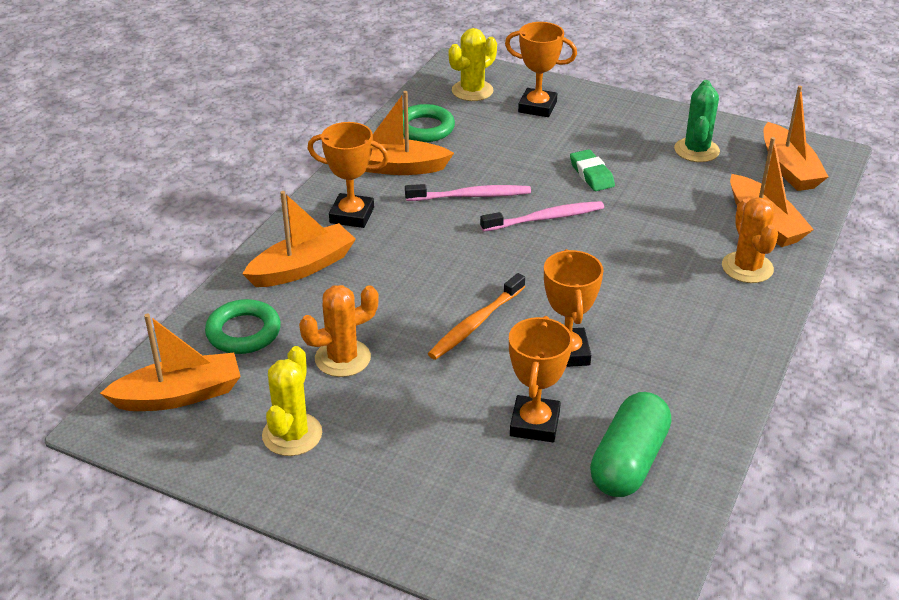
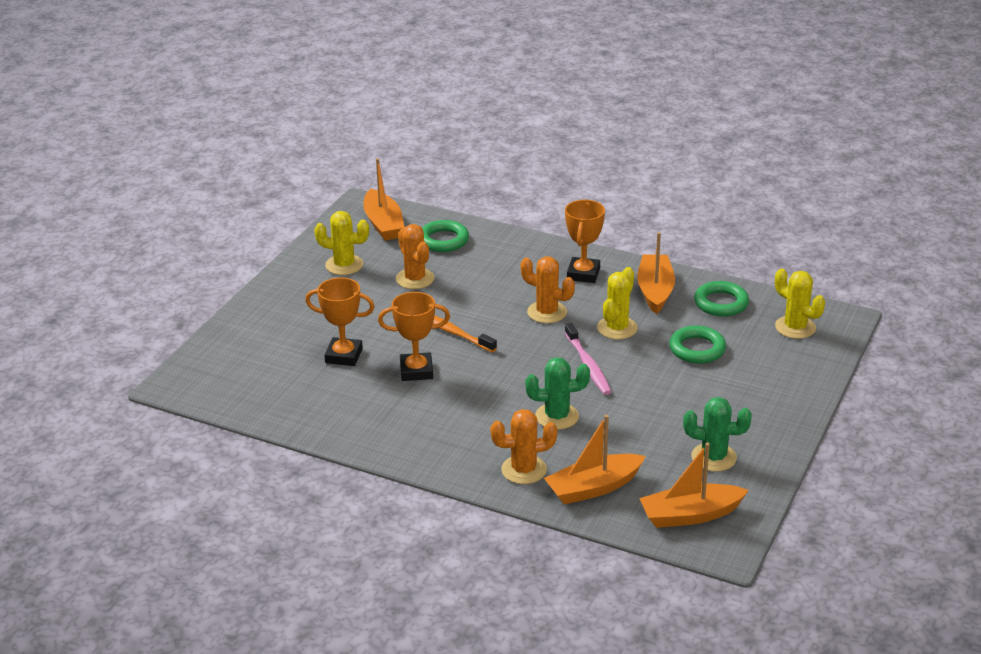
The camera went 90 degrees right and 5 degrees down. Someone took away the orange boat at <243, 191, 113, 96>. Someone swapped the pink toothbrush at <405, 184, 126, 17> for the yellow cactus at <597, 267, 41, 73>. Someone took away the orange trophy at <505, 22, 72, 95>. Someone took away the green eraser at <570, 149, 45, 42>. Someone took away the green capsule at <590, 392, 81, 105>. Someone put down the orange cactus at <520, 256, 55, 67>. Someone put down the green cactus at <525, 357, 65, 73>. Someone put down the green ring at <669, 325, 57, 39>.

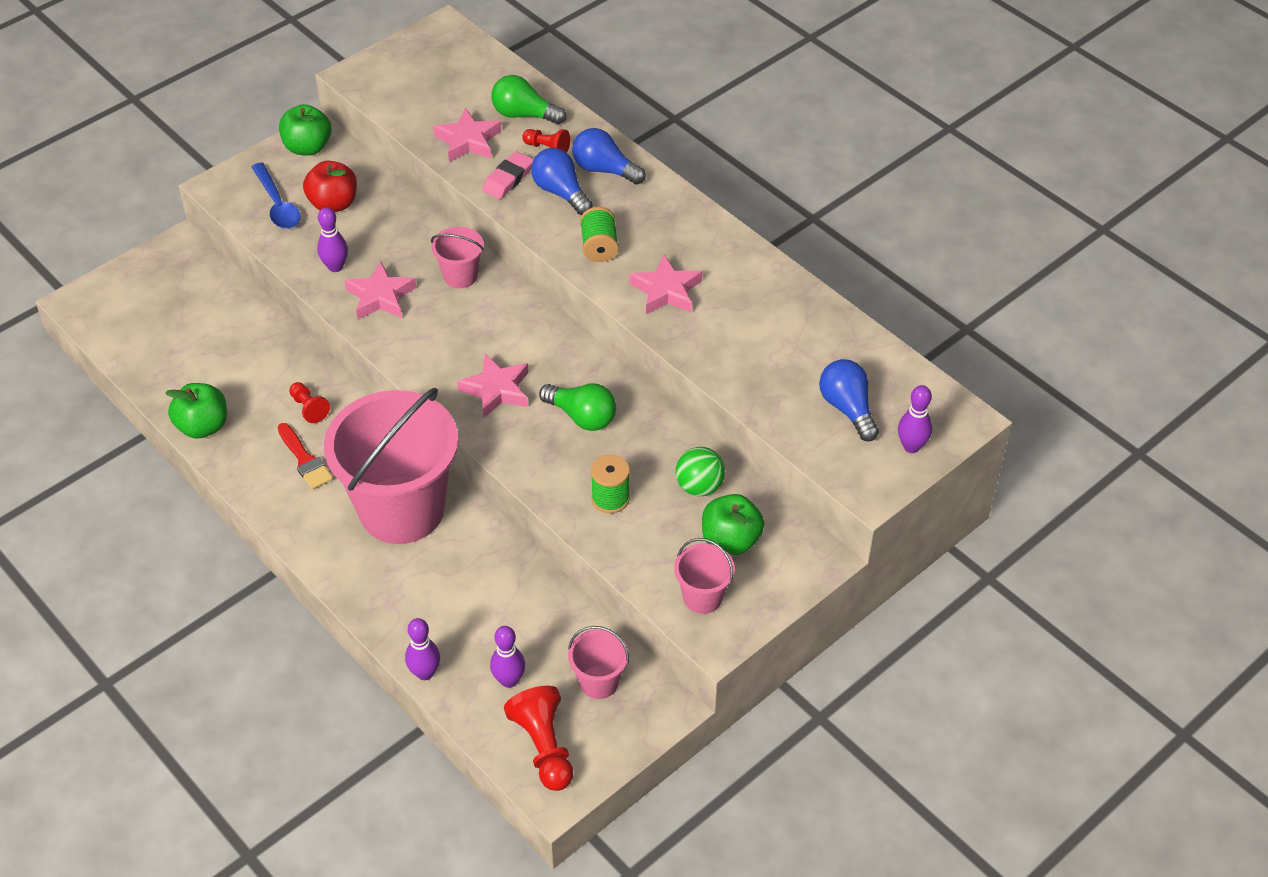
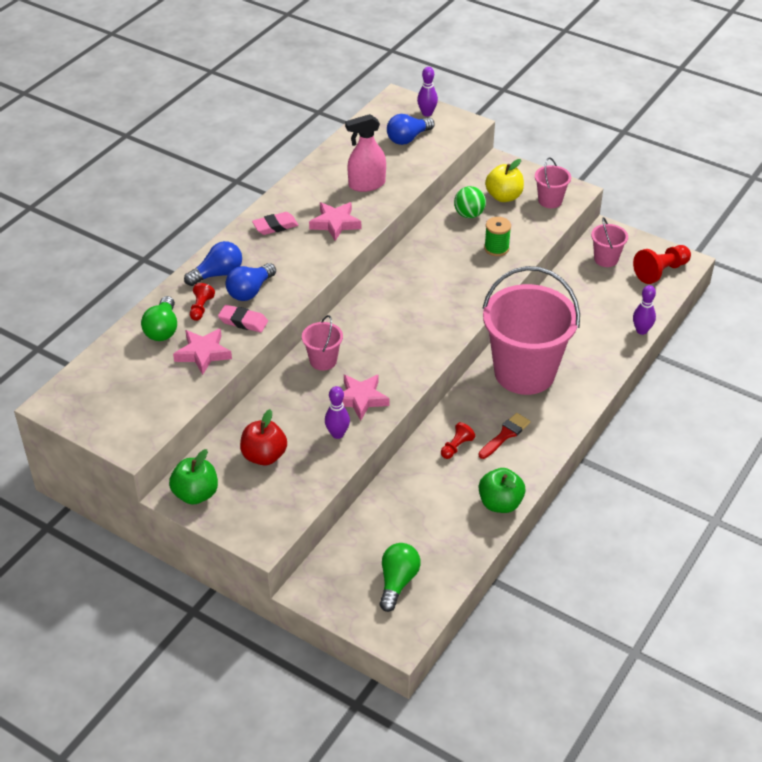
The camera went 105 degrees left and 5 degrees down. Someone took away the blue spoon at <252, 163, 49, 66>. Someone took away the pink star at <457, 354, 72, 64>. Someone took away the purple bowling pin at <490, 626, 35, 62>. Someone carried the green light bulb from <539, 384, 77, 47> to <380, 543, 41, 69>. Someone rotated the blue light bulb at <572, 128, 74, 57> by 135 degrees counterclockwise. Someone took away the green spool at <580, 207, 39, 55>. Someone repainted the green apple at <702, 494, 62, 61>, which became the yellow apple at <485, 159, 39, 43>. Someone put down the pink eraser at <252, 212, 47, 23>. Someone put down the pink spray bottle at <345, 114, 41, 78>.

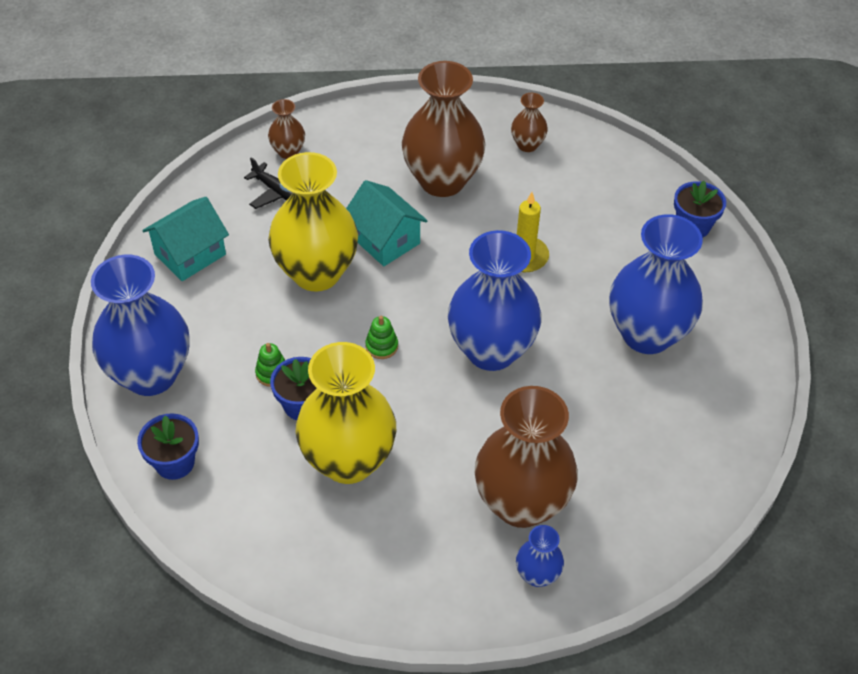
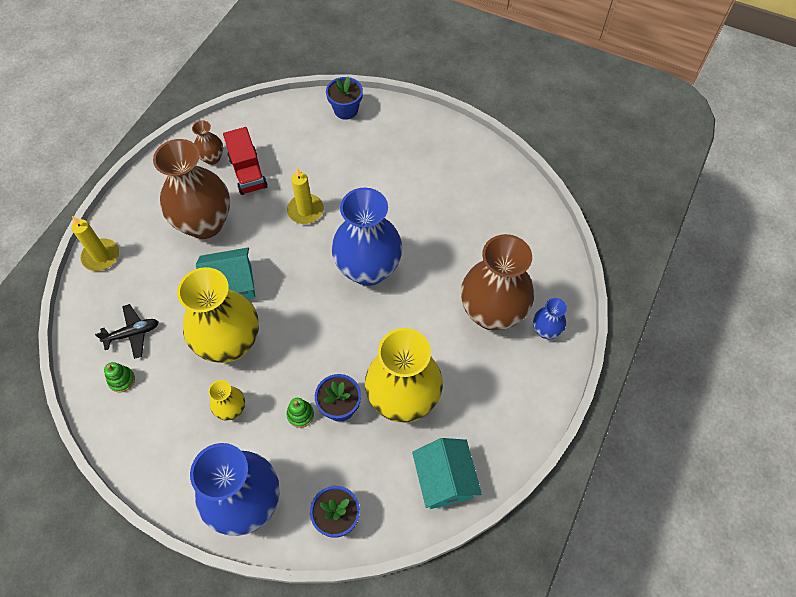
The camera went 60 degrees left and 10 degrees up. Someone carried the turquoise house from <142, 197, 87, 84> to <412, 438, 70, 71>. Someone took away the brown vase at <268, 99, 37, 60>. Someone carried the green stacking toy from <365, 316, 33, 43> to <104, 362, 31, 30>. Someone took away the blue vase at <609, 214, 94, 140>. Someone put down the yellow candle at <71, 216, 48, 55>. Someone put down the yellow vase at <208, 380, 37, 40>. Someone put down the red truck at <223, 127, 44, 68>.

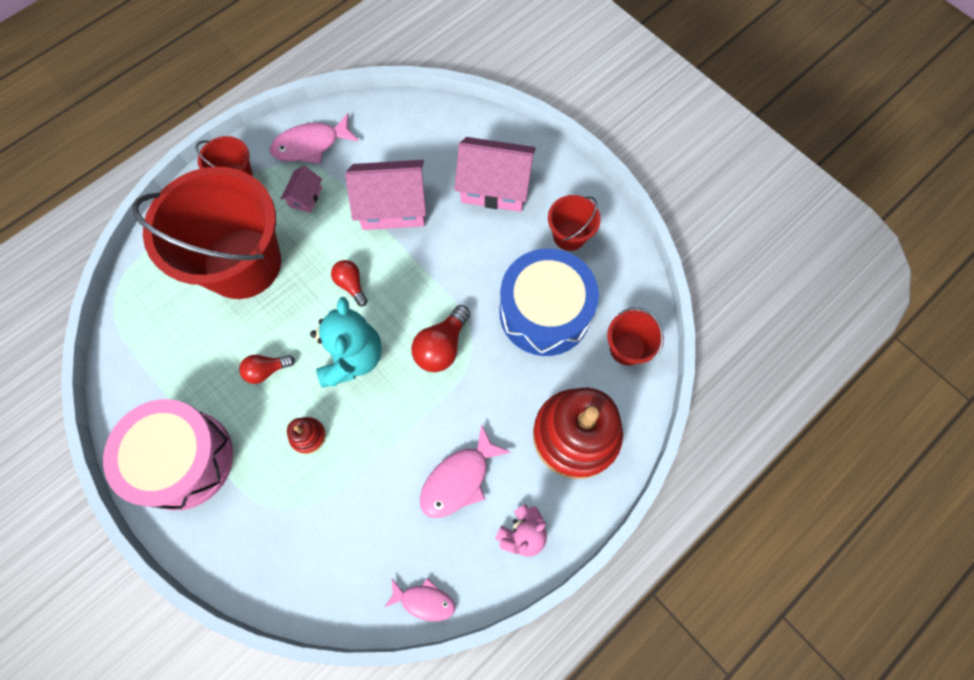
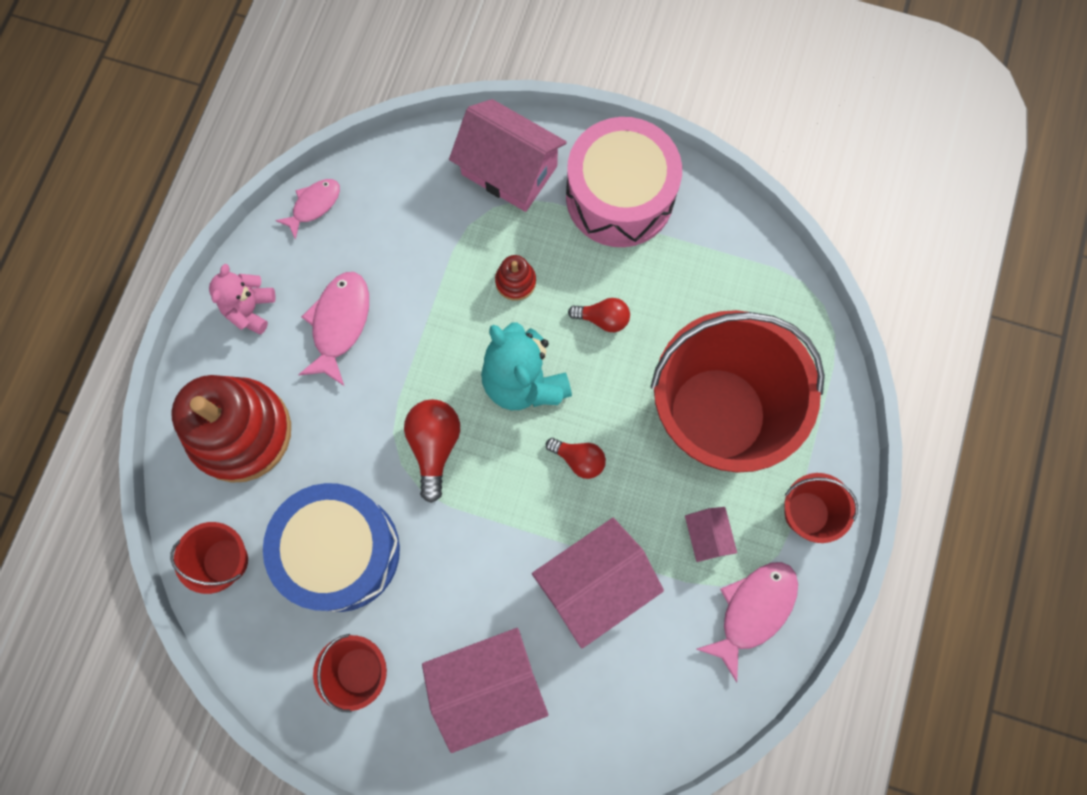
The camera went 150 degrees right and 5 degrees up. Someone rotated the red light bulb at <239, 355, 56, 29> by 60 degrees clockwise. Someone rotated the pink fish at <385, 578, 70, 44> by 150 degrees clockwise. Someone put down the pink house at <449, 99, 118, 113>.

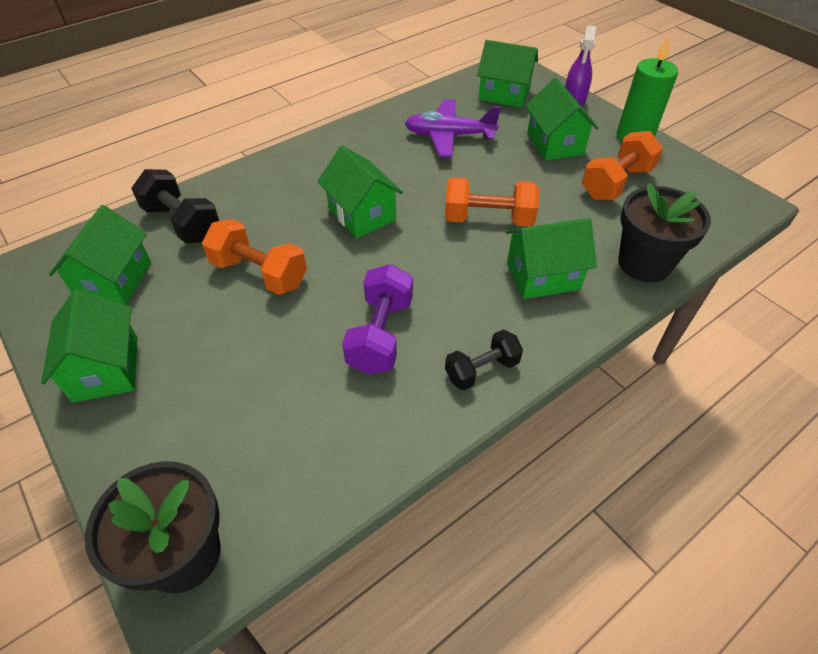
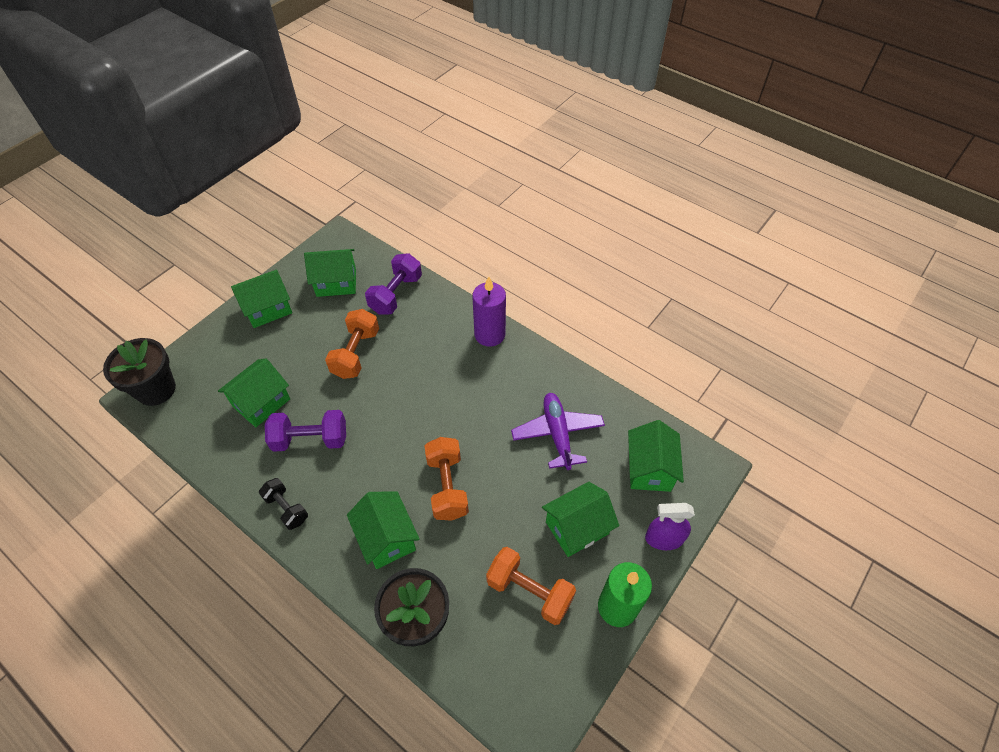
The camera went 75 degrees right and 5 degrees up. Someone repainted the black dumbbell at <131, 169, 88, 75>, which became the purple dumbbell at <365, 253, 57, 62>. Someone carried the green house from <317, 146, 86, 92> to <218, 358, 72, 69>. Someone put down the purple candle at <472, 276, 34, 71>.

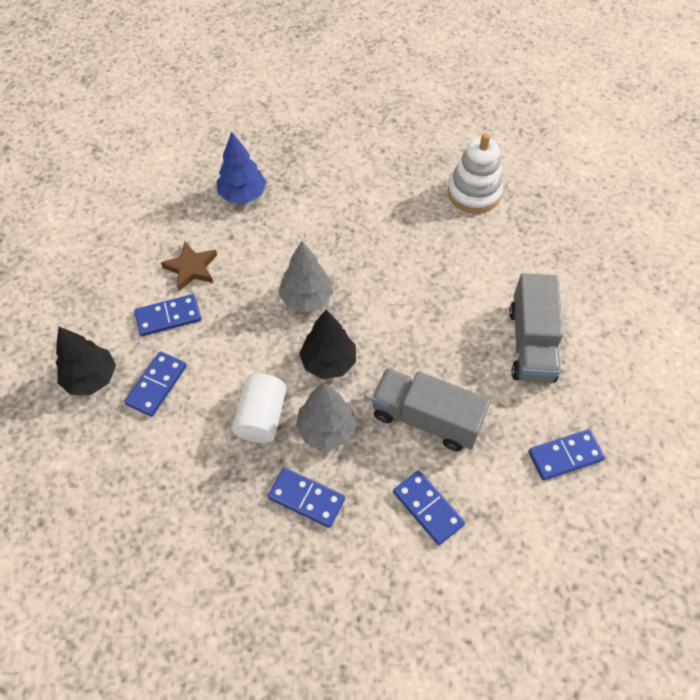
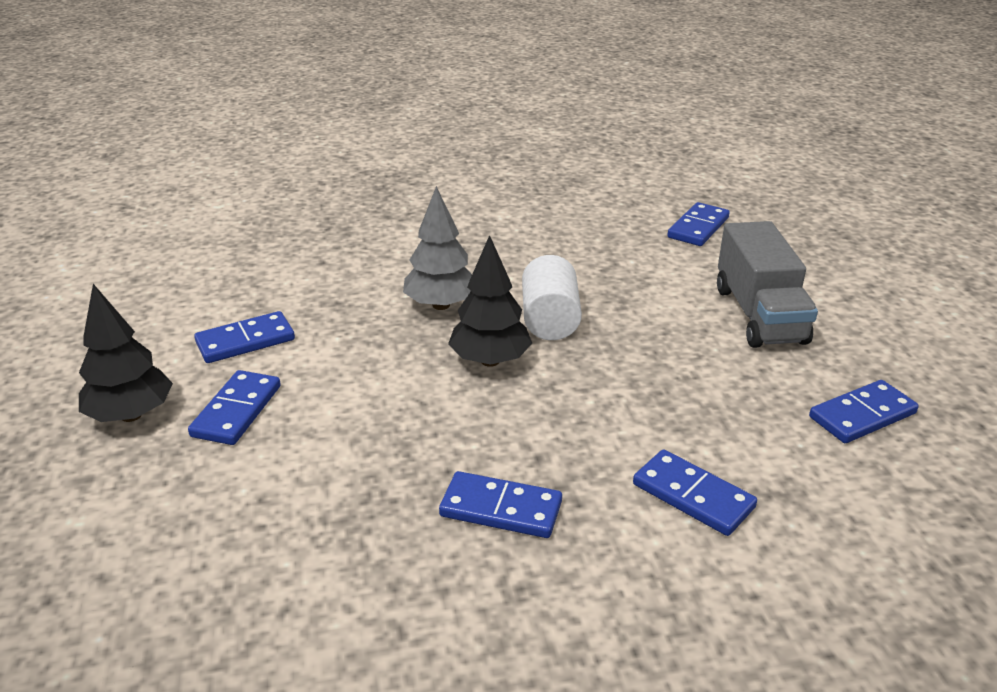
The camera went 10 degrees left and 25 degrees down. Someone took away the brown star at <161, 241, 56, 50>. Someone took away the blue tree at <217, 132, 49, 71>. Someone carried the white cylinder from <232, 373, 55, 70> to <522, 255, 60, 85>. Someone took away the grey tree at <296, 382, 60, 68>. Someone took away the grey truck at <371, 368, 120, 83>. Someone took away the white stacking toy at <447, 133, 56, 80>. Someone put down the blue domino at <668, 202, 62, 44>.

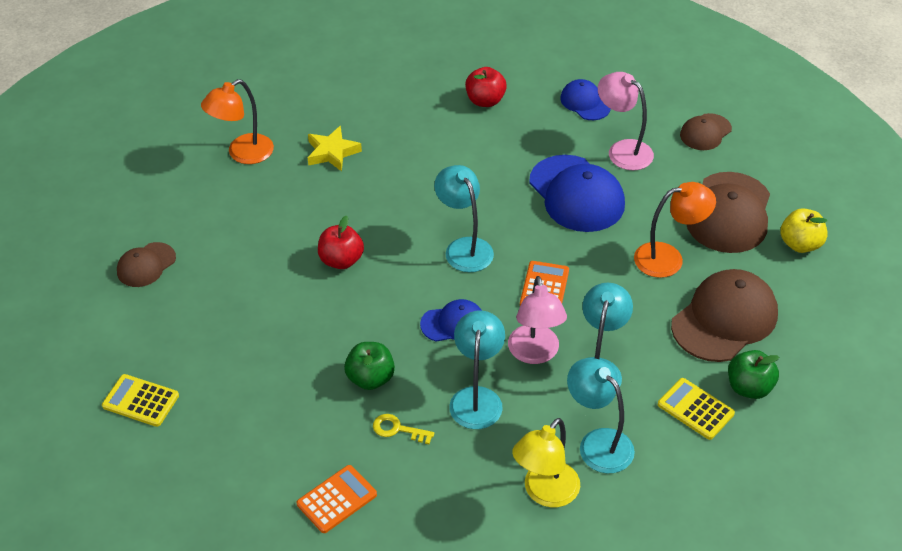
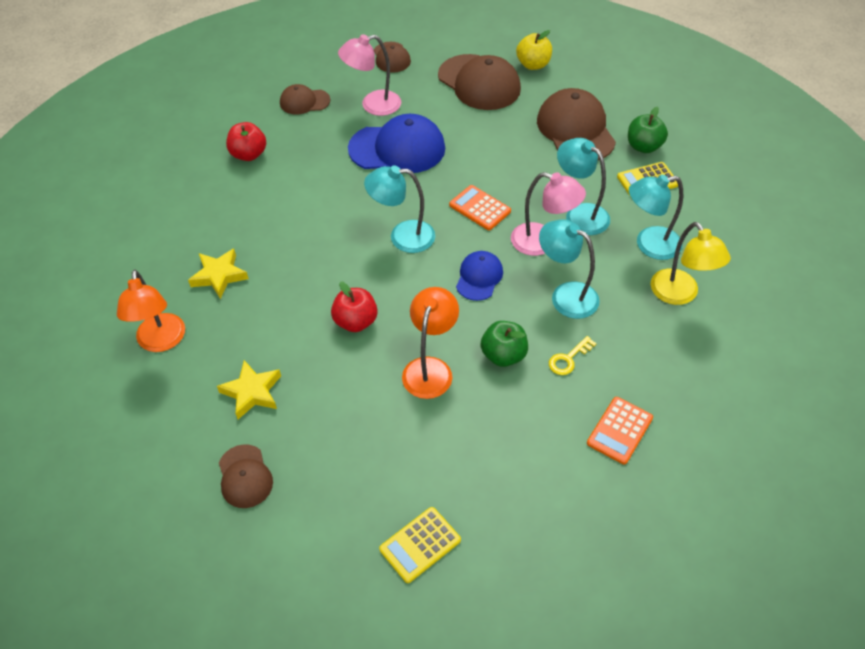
The camera went 60 degrees left and 5 degrees up. Someone rotated the orange calculator at <297, 465, 80, 68> by 135 degrees counterclockwise. Someone repainted the blue cap at <560, 79, 51, 41>, which became the brown cap at <280, 84, 50, 31>. Someone carried the orange lamp from <634, 182, 82, 96> to <402, 287, 57, 112>. Someone put down the yellow star at <217, 360, 64, 59>.

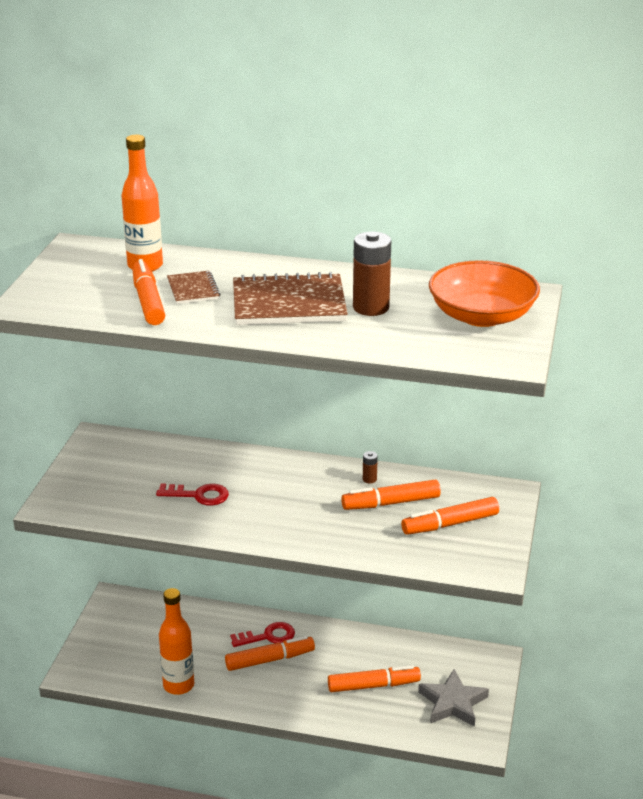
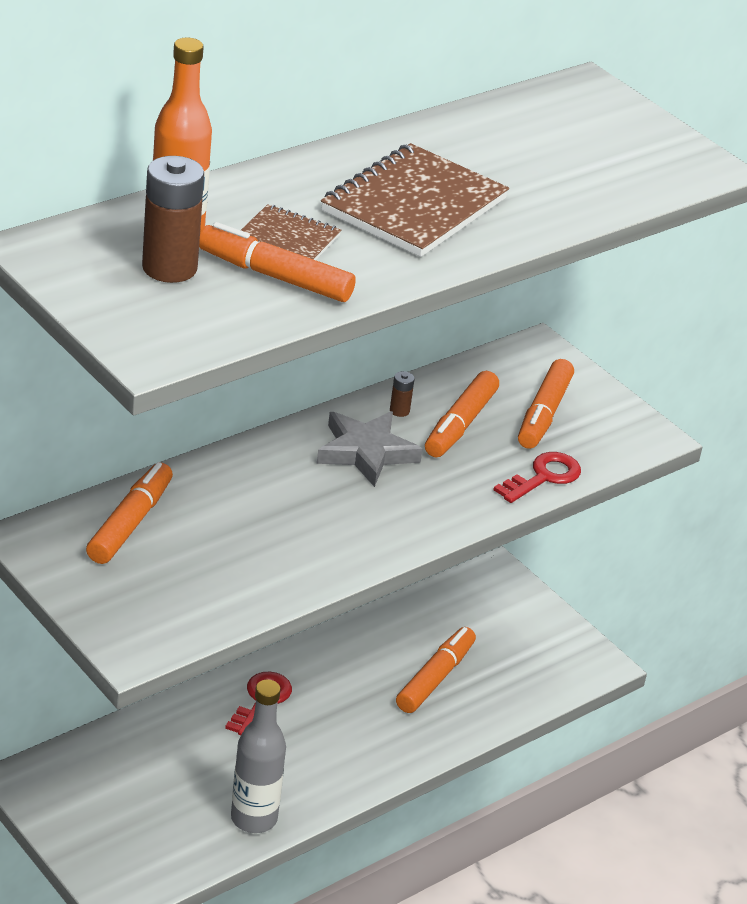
The camera went 55 degrees left and 5 degrees up. Someone carried the red key from <156, 483, 73, 23> to <494, 452, 87, 51>. Someone repainted the orange bottle at <159, 588, 35, 107>, which became the grey bottle at <231, 679, 55, 154>. Someone carried the orange marker from <225, 636, 90, 35> to <86, 462, 87, 102>. Someone carried the brown battery from <353, 231, 38, 85> to <142, 156, 62, 127>. Someone carried the grey star from <418, 669, 71, 58> to <317, 411, 106, 76>. Someone took away the orange bowl at <429, 260, 111, 67>.

